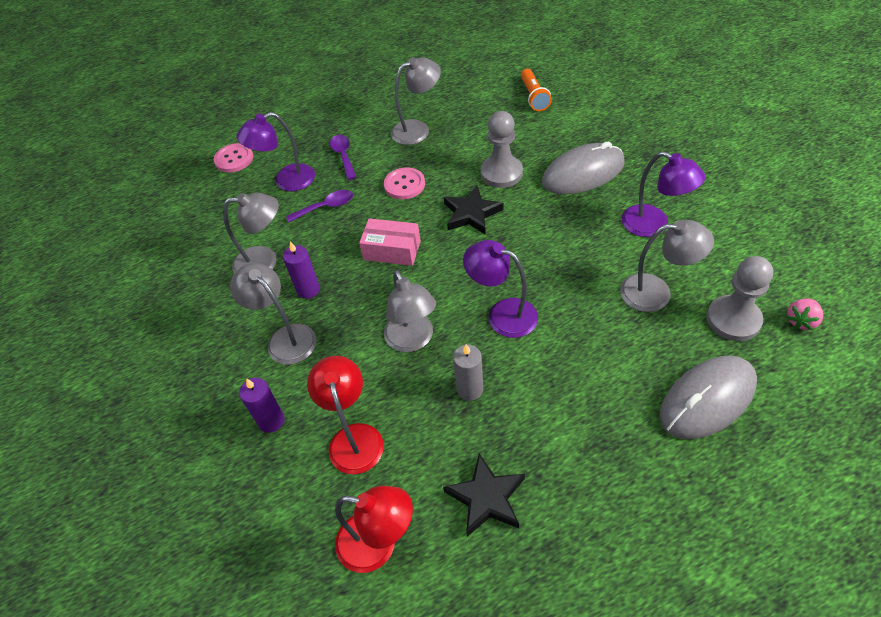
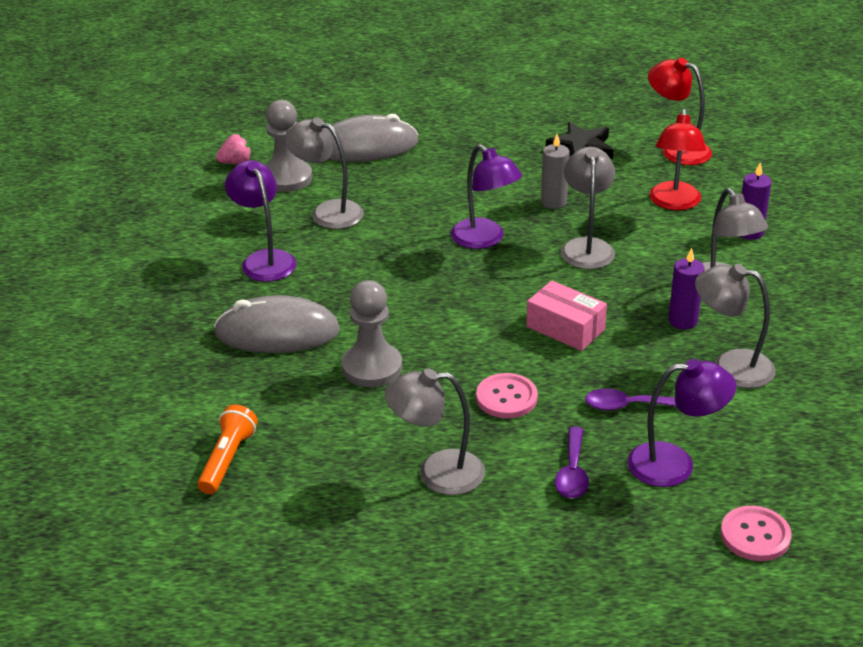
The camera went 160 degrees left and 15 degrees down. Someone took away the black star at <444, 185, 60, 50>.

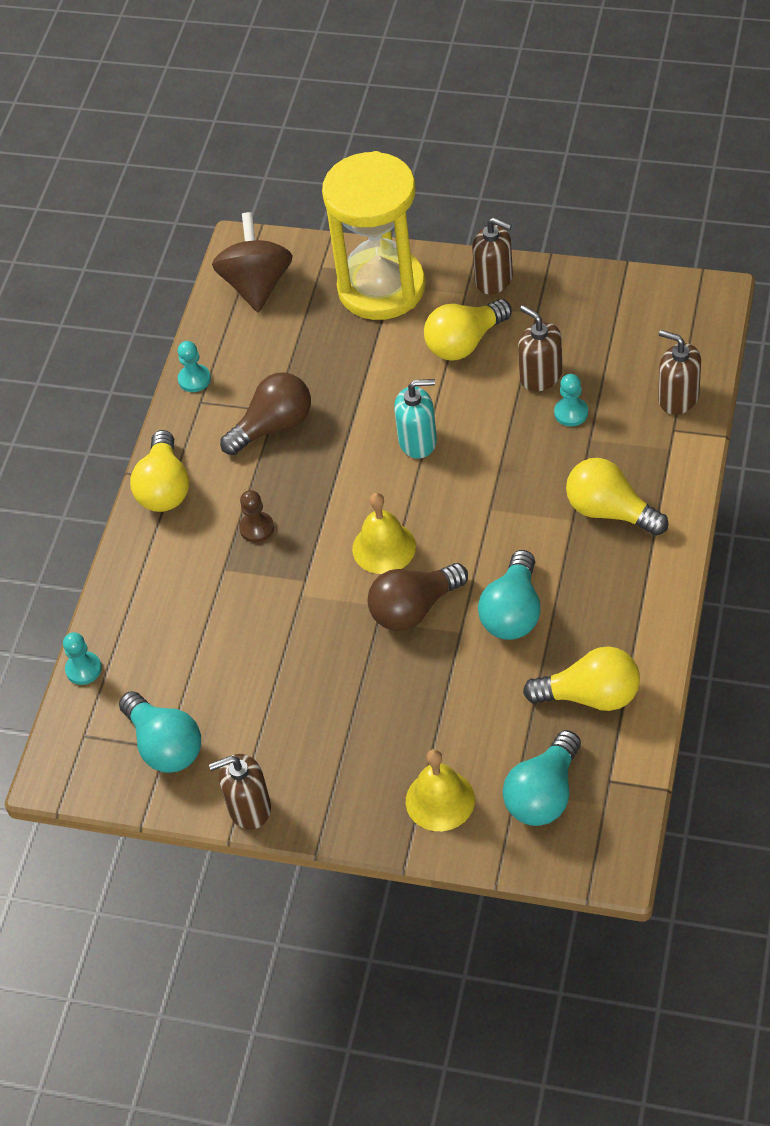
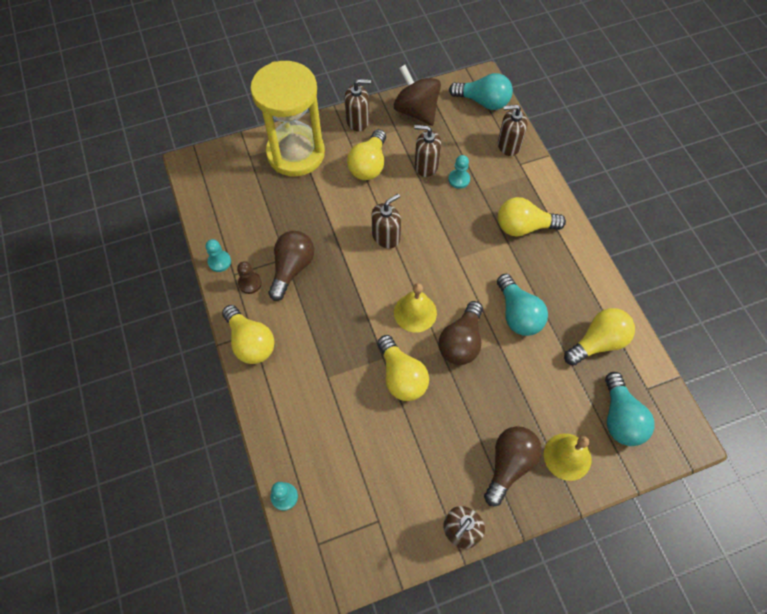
The camera went 40 degrees left and 10 degrees up. Someone carried the turquoise light bulb from <119, 691, 82, 82> to <449, 73, 64, 37>. Someone carried the brown spinning top from <212, 212, 81, 100> to <394, 65, 47, 61>. Someone carried the brown pawn from <239, 490, 35, 53> to <237, 261, 25, 33>. Someone repainted the turquoise soap dispenser at <394, 379, 43, 80>, which became the brown soap dispenser at <371, 194, 30, 54>. Someone put down the yellow light bulb at <377, 335, 52, 66>. Someone put down the brown light bulb at <484, 426, 58, 80>.

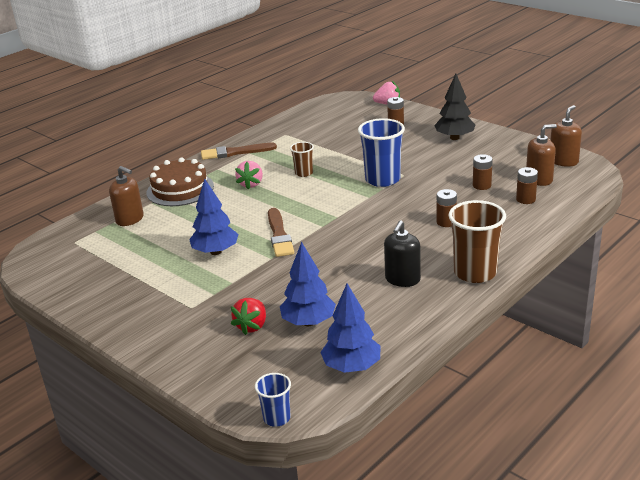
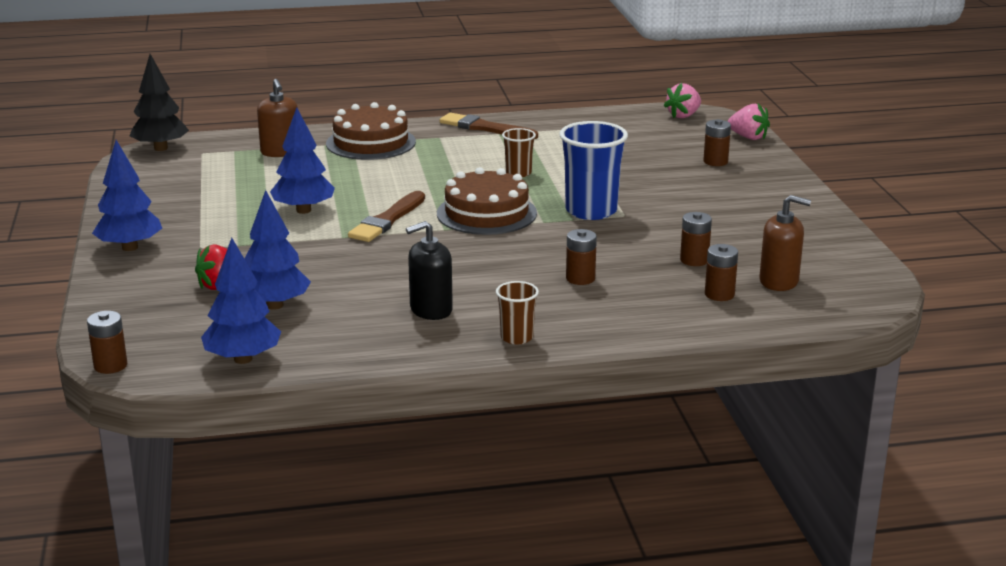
The camera went 35 degrees right and 5 degrees down. Someone carried the pink strawberry from <235, 161, 28, 29> to <664, 83, 37, 35>. Someone swapped the blue cup at <255, 373, 36, 54> for the brown battery at <87, 311, 40, 63>. Someone carried the black tree from <434, 74, 41, 66> to <130, 54, 59, 97>. Someone scaled the brown cup at <448, 200, 58, 83> by 0.53. Someone took away the brown soap dispenser at <550, 105, 32, 62>. Someone put down the blue tree at <92, 140, 70, 111>. Someone put down the brown cake at <437, 167, 100, 68>.

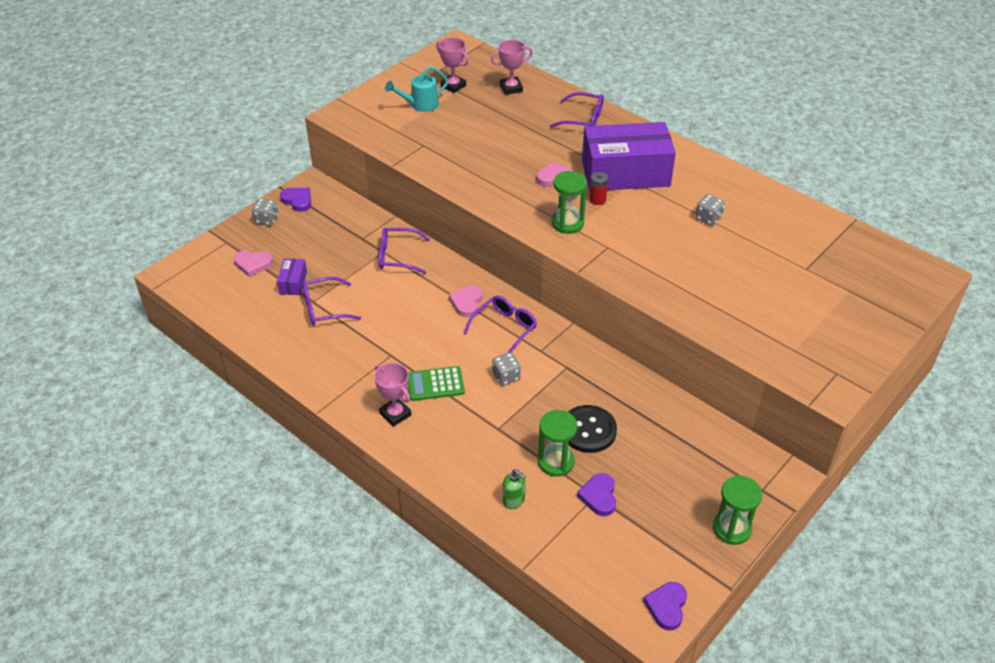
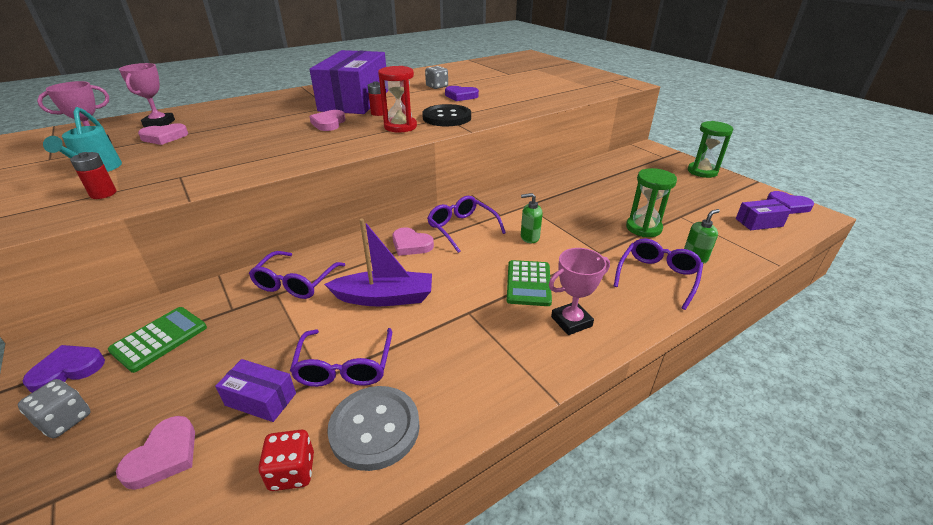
The camera went 75 degrees left and 10 degrees down. Someone swapped the grey dice at <492, 352, 29, 34> for the green soap dispenser at <521, 193, 22, 50>. Someone carried the purple glasses from <550, 92, 54, 36> to <614, 239, 89, 71>. Someone repainted the green hourglass at <552, 171, 35, 63>, which became the red hourglass at <378, 66, 39, 67>. Someone carried the black button from <568, 405, 49, 48> to <422, 104, 49, 22>. Someone carried the purple heart from <577, 473, 39, 43> to <445, 86, 34, 15>. Someone put down the red battery at <70, 152, 47, 47>. Someone put down the green calculator at <108, 307, 99, 66>. Someone put down the pink heart at <138, 123, 50, 22>. Someone put down the red dice at <258, 429, 56, 62>. Someone put down the purple boat at <324, 218, 108, 88>. Someone put down the grey button at <327, 386, 93, 85>. Someone put down the purple box at <736, 199, 55, 31>.

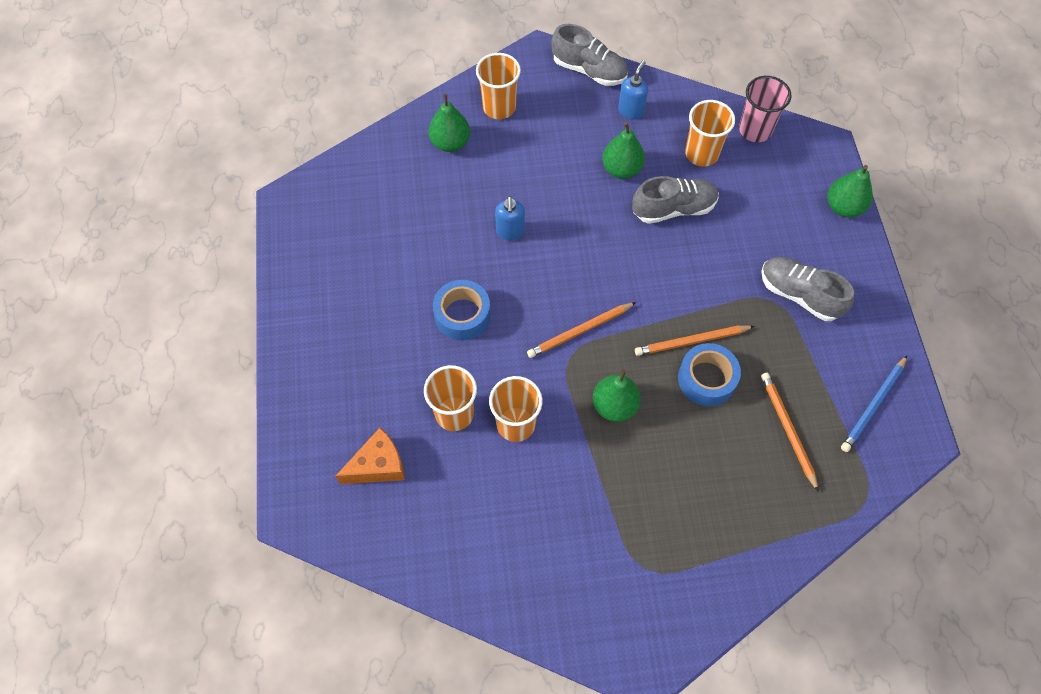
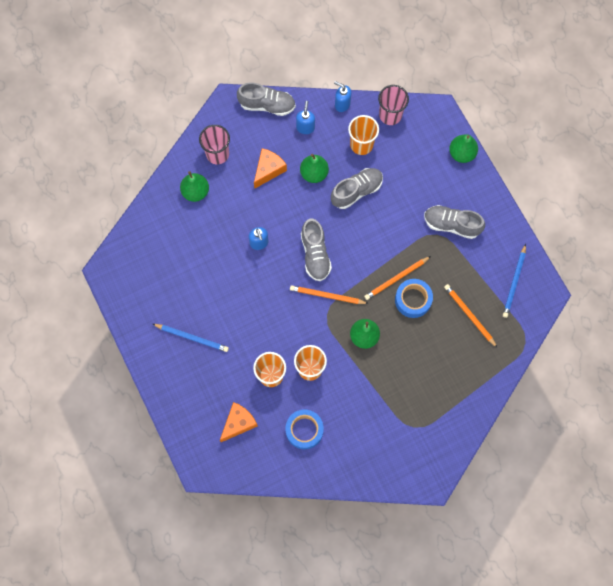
The camera went 20 degrees left and 10 degrees up. Someone carried the blue tape from <433, 280, 58, 60> to <285, 410, 39, 39>. Someone repainted the orange cup at <476, 53, 45, 66>, which became the pink cup at <199, 125, 31, 39>. Someone rotated the orange pencil at <527, 302, 109, 56> by 60 degrees clockwise. Someone put down the blue pencil at <153, 324, 76, 28>. Someone put down the orange cheese at <254, 148, 33, 40>. Someone put down the grey shoe at <301, 219, 31, 62>. Someone put down the blue soap dispenser at <334, 81, 17, 31>.

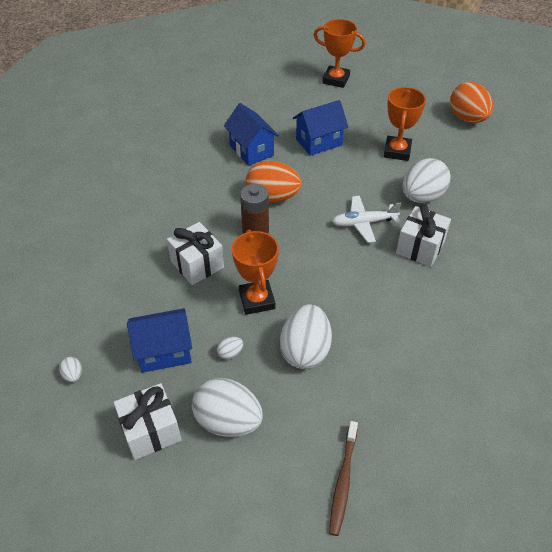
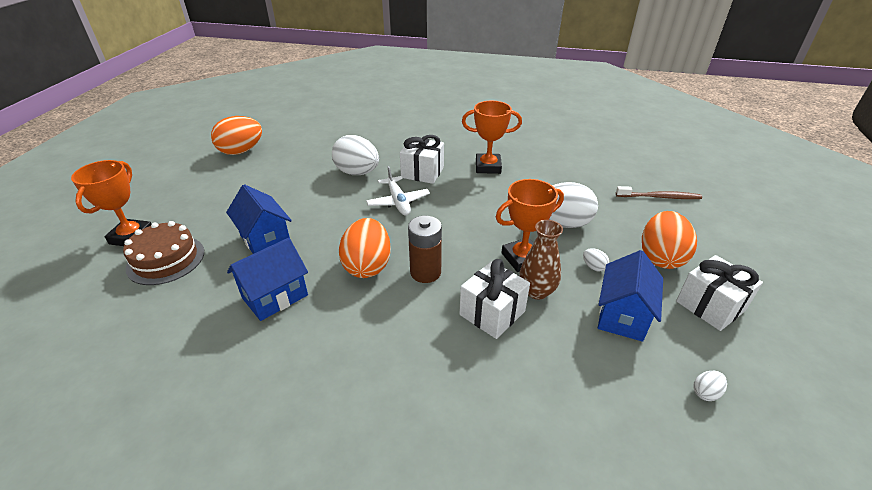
The camera went 100 degrees left and 10 degrees down. Someone rotated the blue house at <127, 308, 65, 65> by 45 degrees clockwise. Someone repainted the white egg at <192, 378, 71, 59>, which became the orange egg at <642, 211, 55, 58>. Someone carried the orange trophy from <384, 87, 42, 74> to <462, 101, 60, 73>. Someone put down the brown cake at <123, 221, 81, 64>. Someone put down the brown vase at <519, 220, 44, 79>.

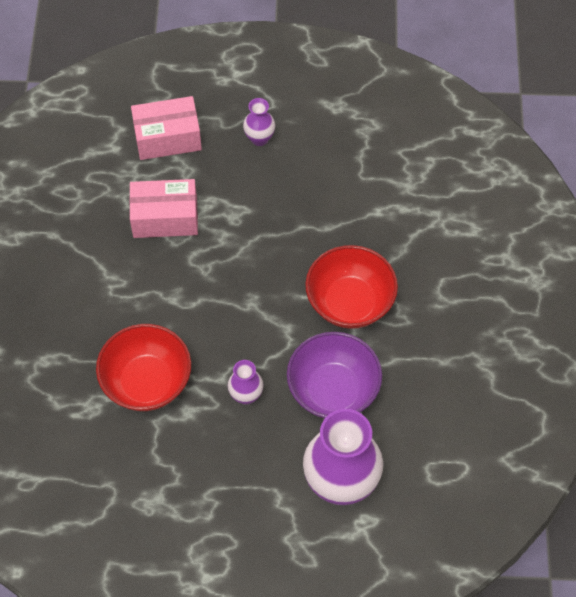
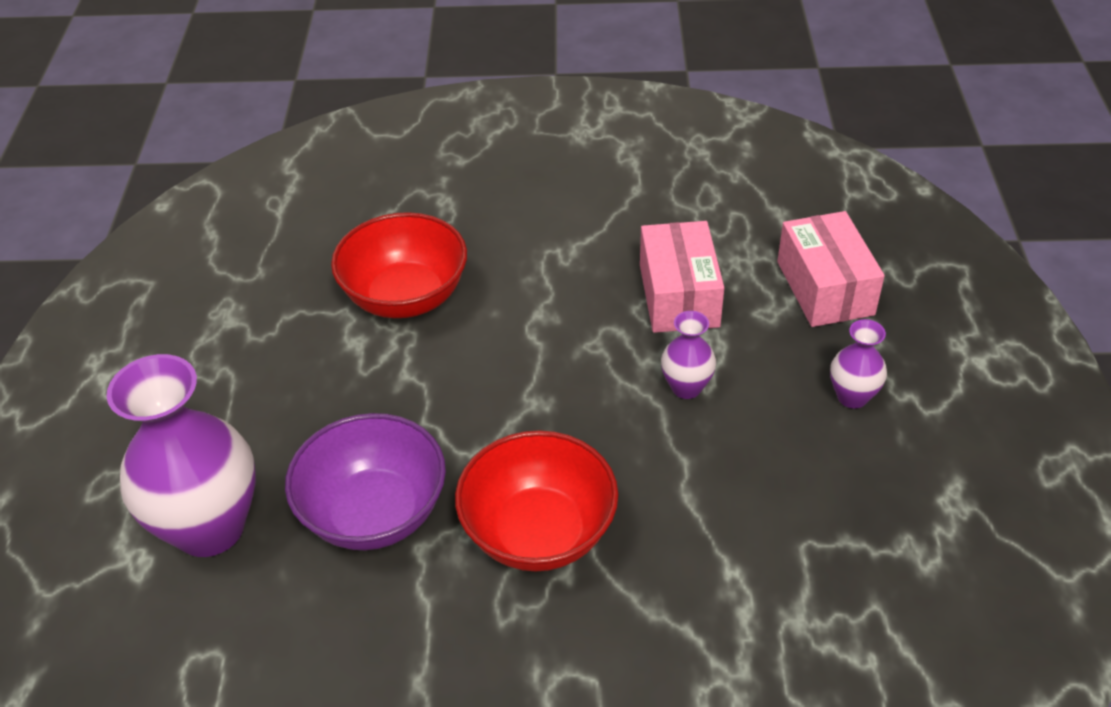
The camera went 90 degrees right and 15 degrees down. Someone carried the purple vase from <228, 360, 35, 45> to <661, 311, 55, 88>.

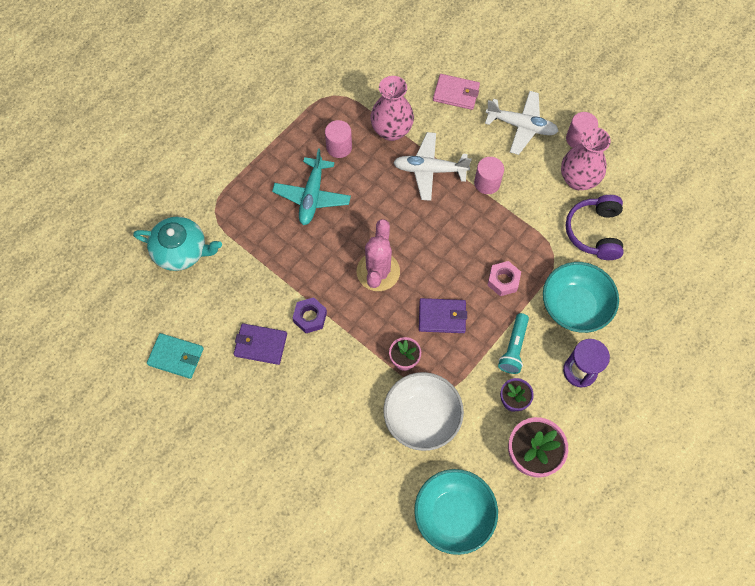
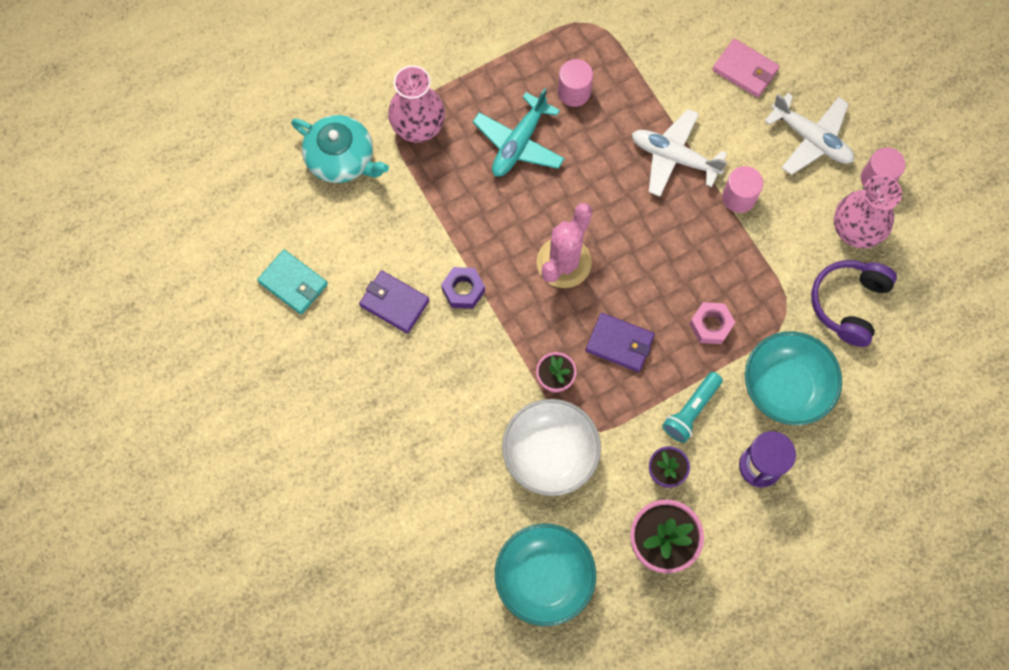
The camera went 20 degrees right and 5 degrees up. Someone carried the pink vase from <370, 76, 44, 65> to <388, 65, 57, 77>.

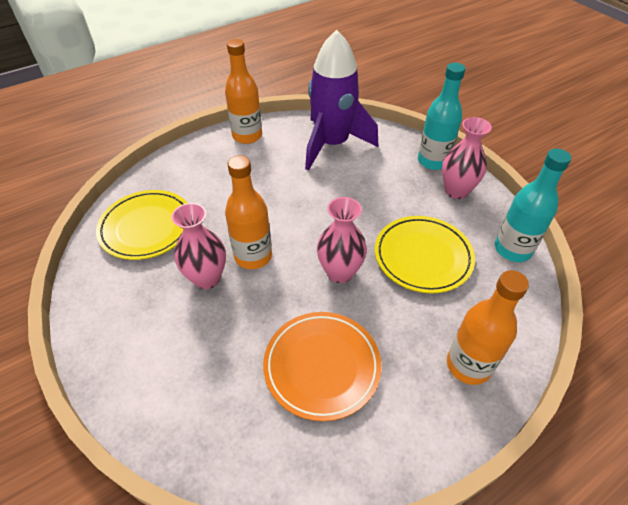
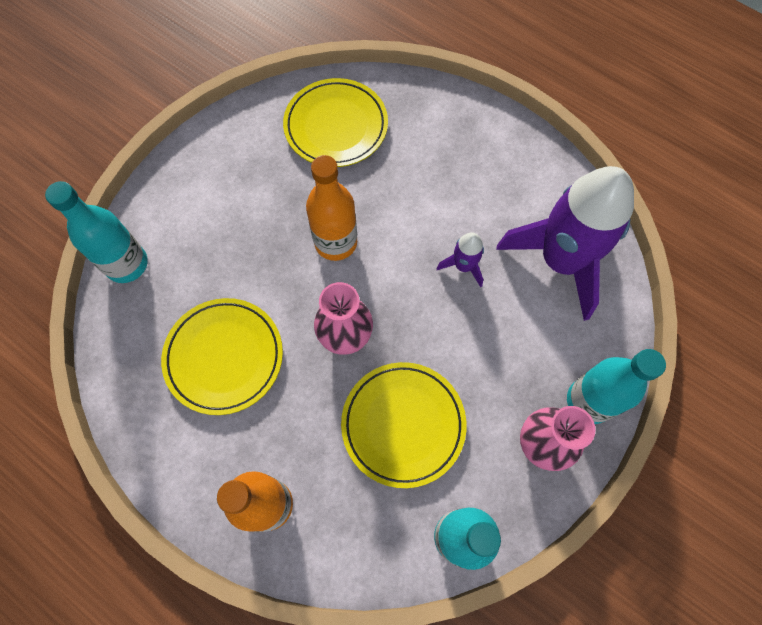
The camera went 70 degrees right and 20 degrees up. Someone took away the pink vase at <171, 203, 55, 86>. Someone took away the orange bottle at <225, 39, 37, 105>. Someone repainted the orange plate at <263, 312, 118, 109>, which became the yellow plate at <161, 298, 122, 117>. Someone put down the turquoise bottle at <45, 181, 103, 102>. Someone put down the purple rocket at <436, 232, 48, 55>.

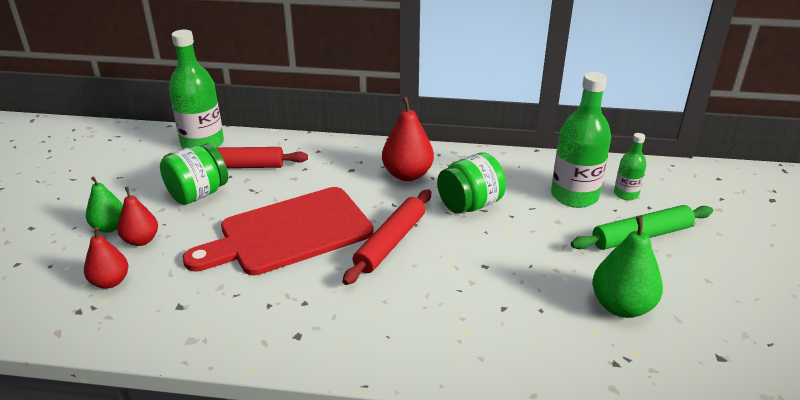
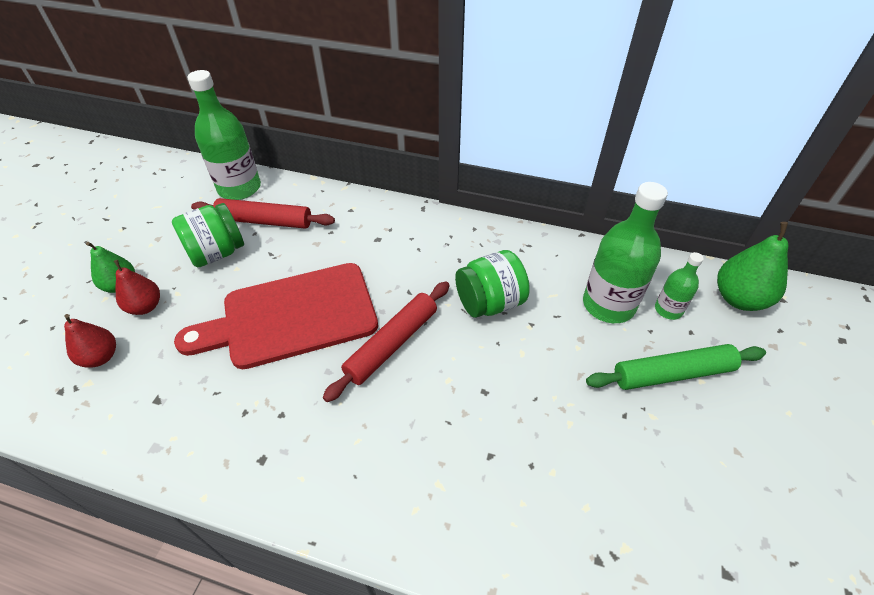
The camera went 10 degrees right and 15 degrees up. Someone took away the red pear at <382, 96, 52, 85>. Someone carried the green pear from <592, 215, 71, 103> to <717, 222, 71, 89>.

